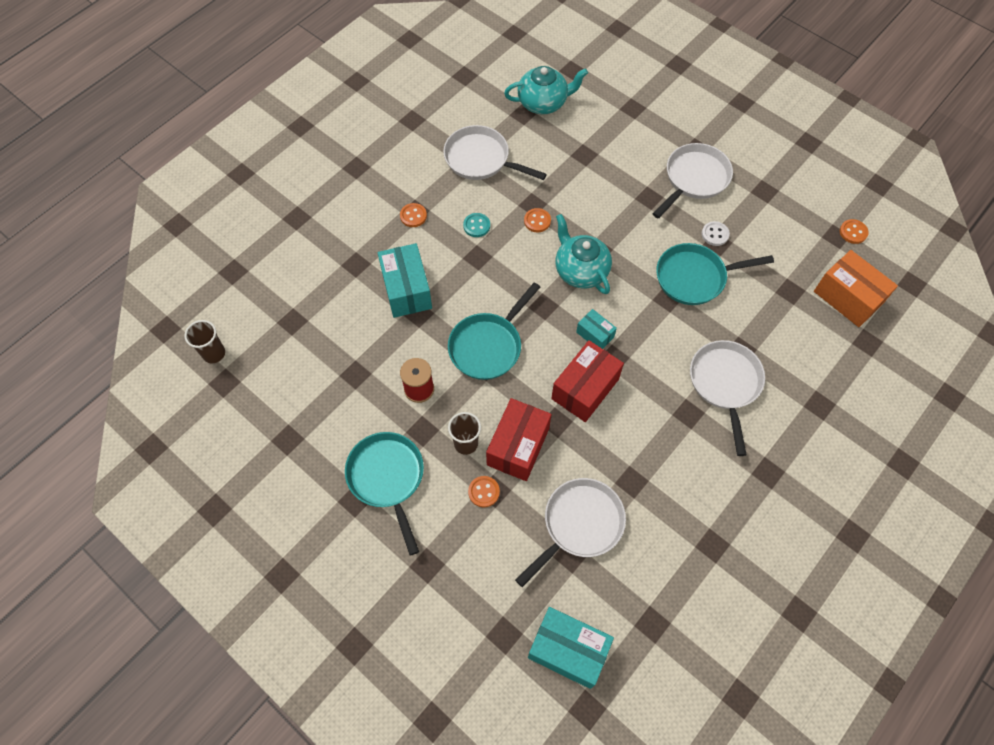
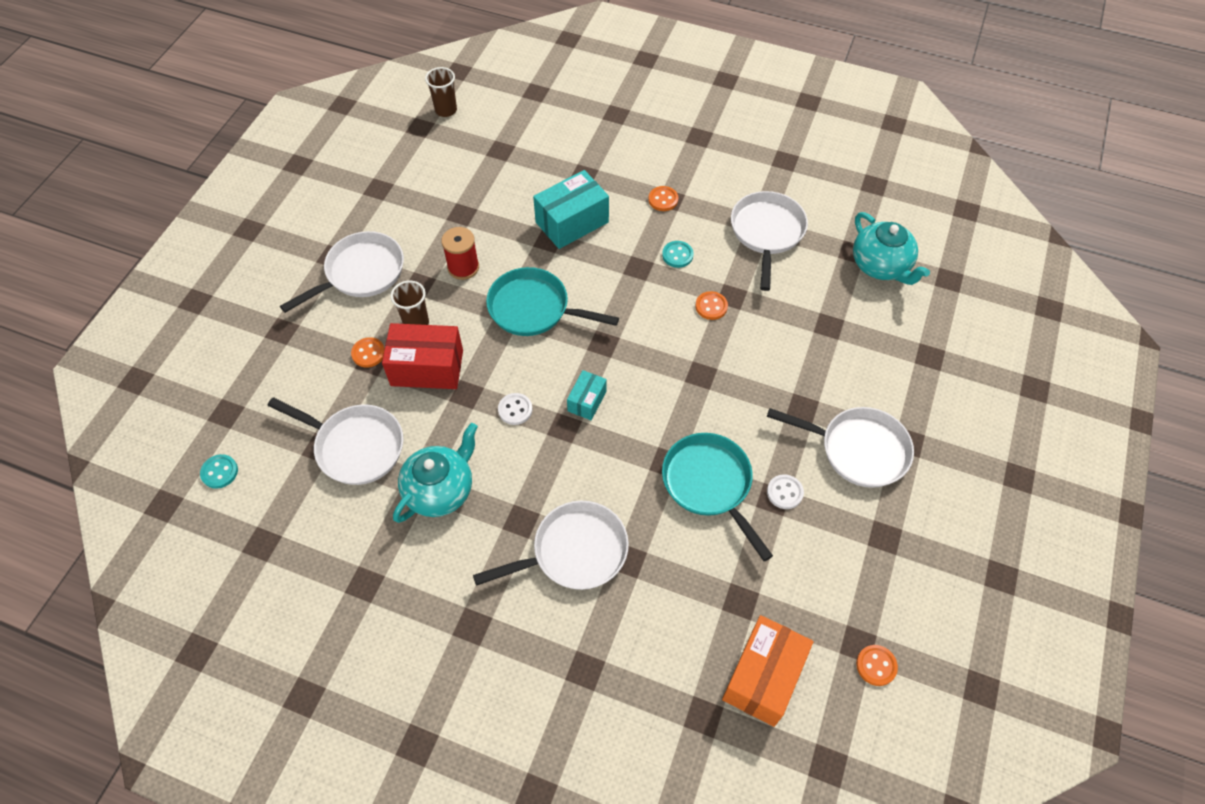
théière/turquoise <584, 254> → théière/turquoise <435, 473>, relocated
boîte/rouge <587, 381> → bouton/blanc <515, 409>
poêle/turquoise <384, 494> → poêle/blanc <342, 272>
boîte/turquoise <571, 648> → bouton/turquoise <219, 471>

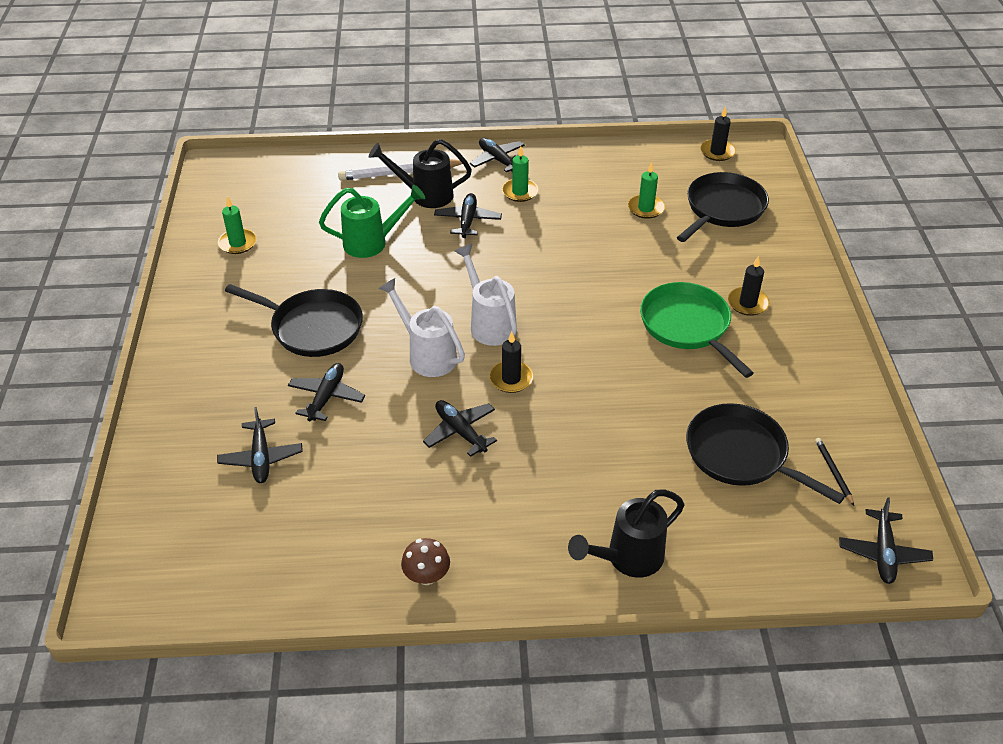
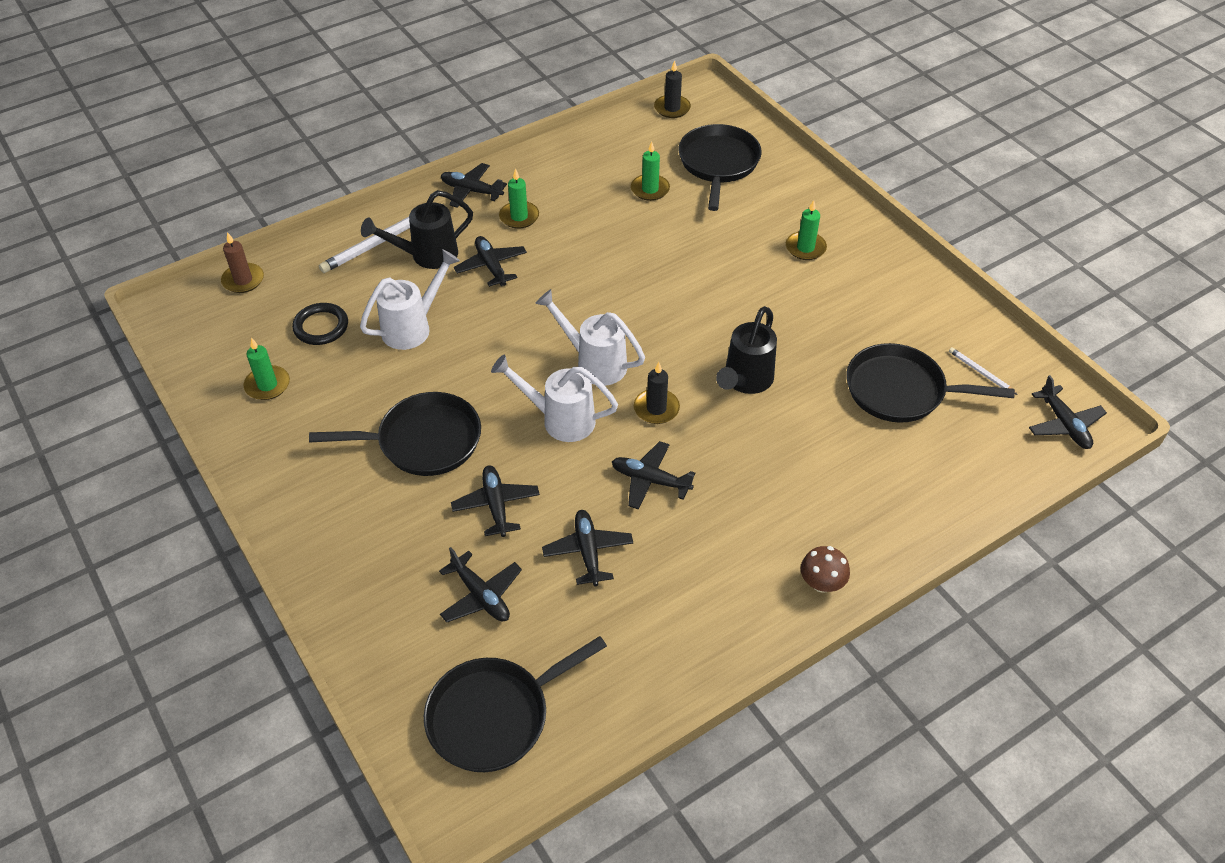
arrosoir/vert <372, 221> → arrosoir/blanc <410, 299>
bougie/noir <748, 286> → bougie/vert <806, 230>
poêle/vert <697, 330> → -
crayon/noir <834, 472> → crayon/blanc <983, 371>
arrosoir/noir <626, 533> → arrosoir/noir <746, 350>, relocated
champignon/marron <425, 561> → champignon/marron <825, 569>, relocated
- → bougie/marron <242, 262>
- → anneau/noir <320, 324>
- → avion/noir <587, 548>
- → poêle/noir <515, 704>

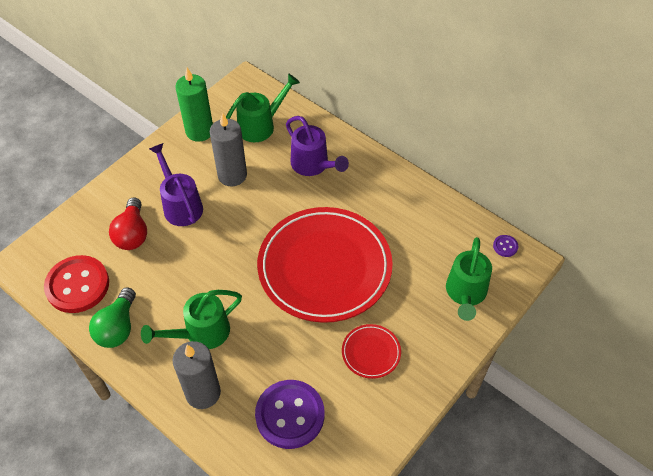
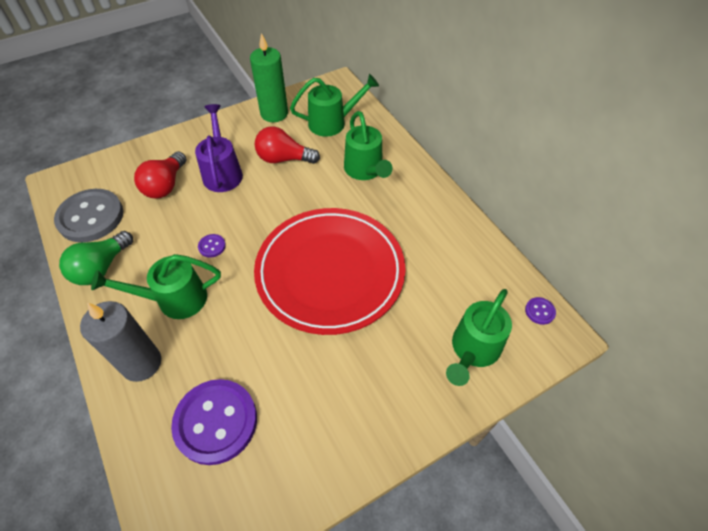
bougie/gris <228, 149> → ampoule/rouge <287, 145>
arrosoir/violet <317, 146> → arrosoir/vert <368, 145>
bouton/rouge <76, 284> → bouton/gris <88, 215>
assiette/rouge <371, 351> → -
- → bouton/violet <212, 246>

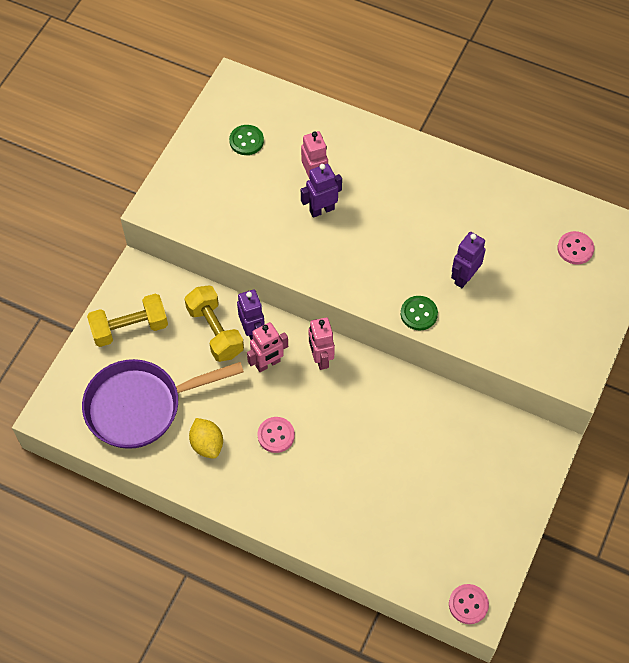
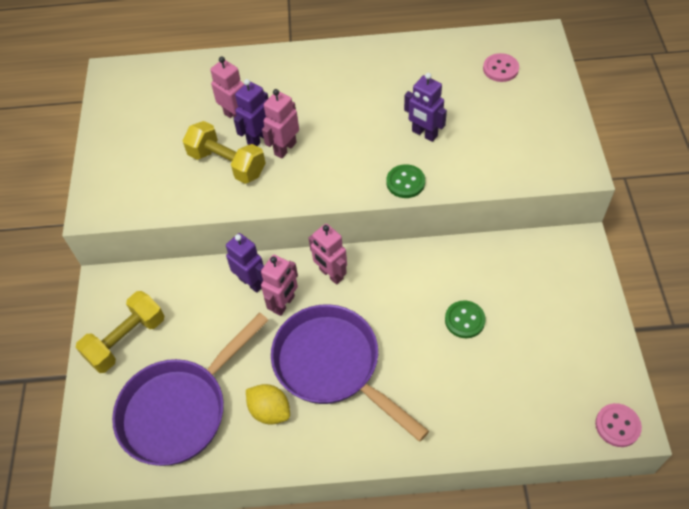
bouton/vert <246, 140> → bouton/vert <465, 319>, relocated
robot/violet <468, 260> → robot/violet <425, 107>, 60 degrees counterclockwise
haltère/jaune <214, 323> → haltère/jaune <224, 152>, relocated
bouton/rose <276, 435> → poêle/violet <350, 373>
- → robot/rose <280, 124>

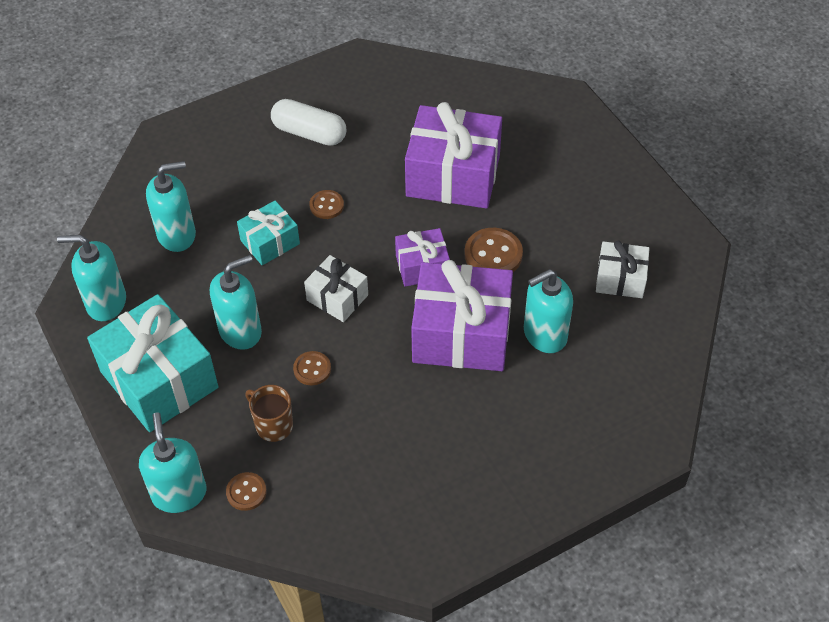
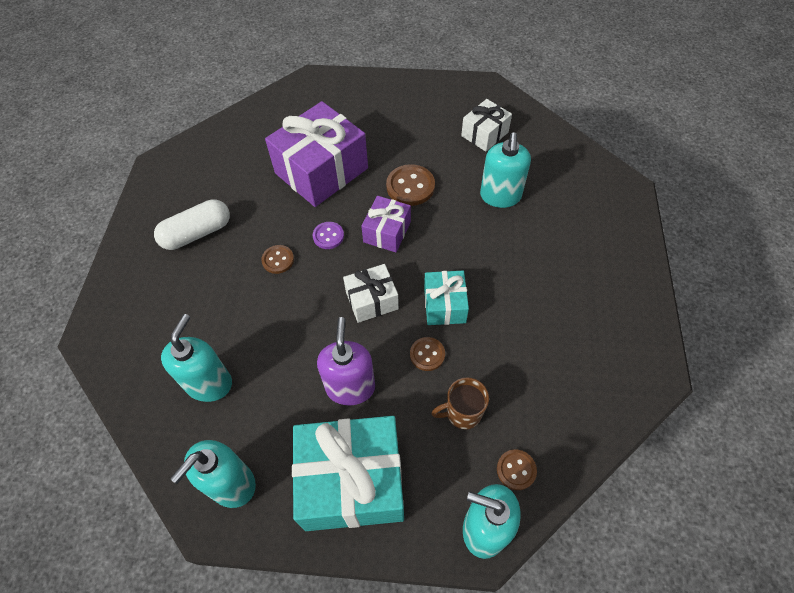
cadeau/turquoise <268, 233> → cadeau/turquoise <446, 298>, relocated
distributeur de savon/turquoise <236, 302> → distributeur de savon/violet <346, 361>
cadeau/violet <462, 315> → -
- → bouton/violet <328, 235>

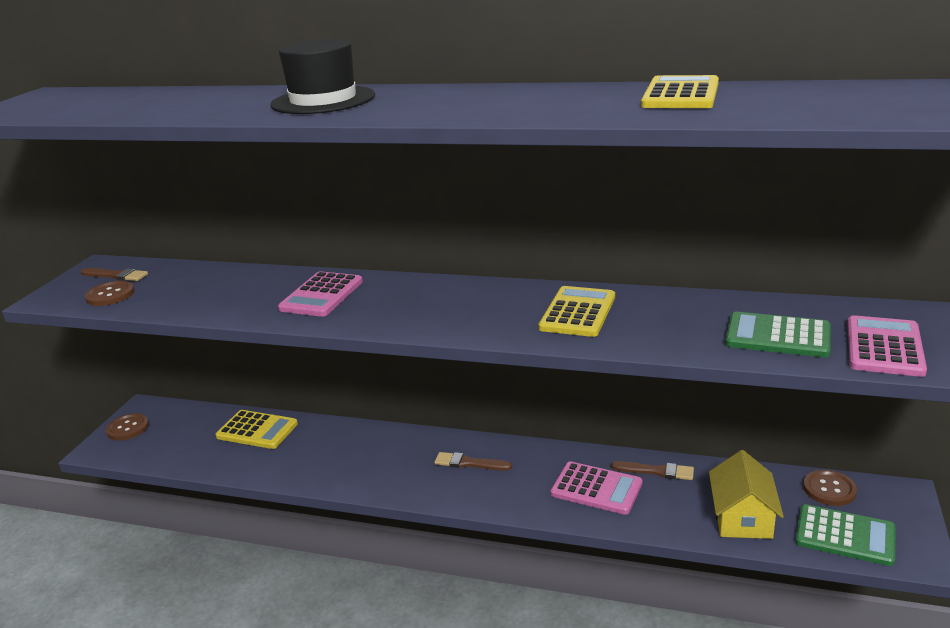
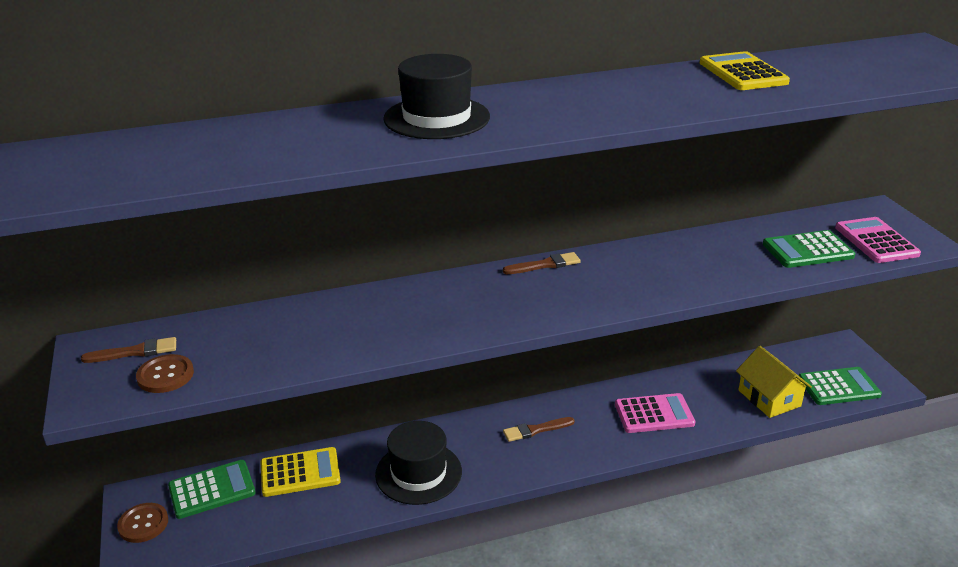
calculatrice/rose <320, 294> → -
calculatrice/jaune <576, 311> → -
pinceau/marron <652, 470> → pinceau/marron <542, 263>, relocated
bouton/marron <830, 488> → -
- → chapeau/noir <418, 463>
- → calculatrice/vert <212, 489>

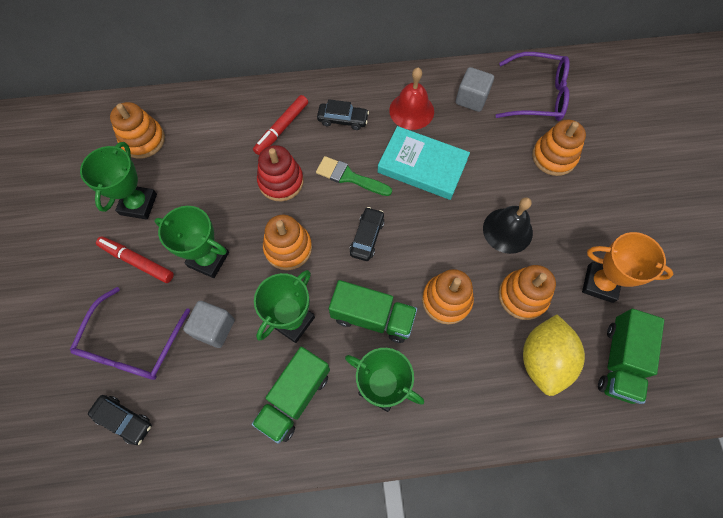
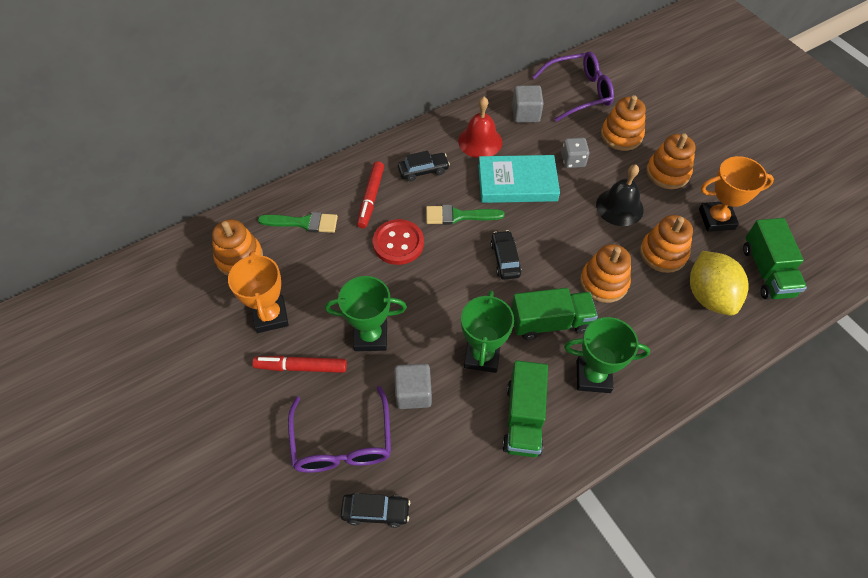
trophée/vert <118, 181> → trophée/orange <258, 292>
jouet à empiler/rouge <280, 173> → bouton/rouge <398, 242>
jouet à empiler/orange <287, 242> → jouet à empiler/orange <671, 161>, relocated
- → dé/gris <575, 153>
- → pinceau/vert <298, 222>

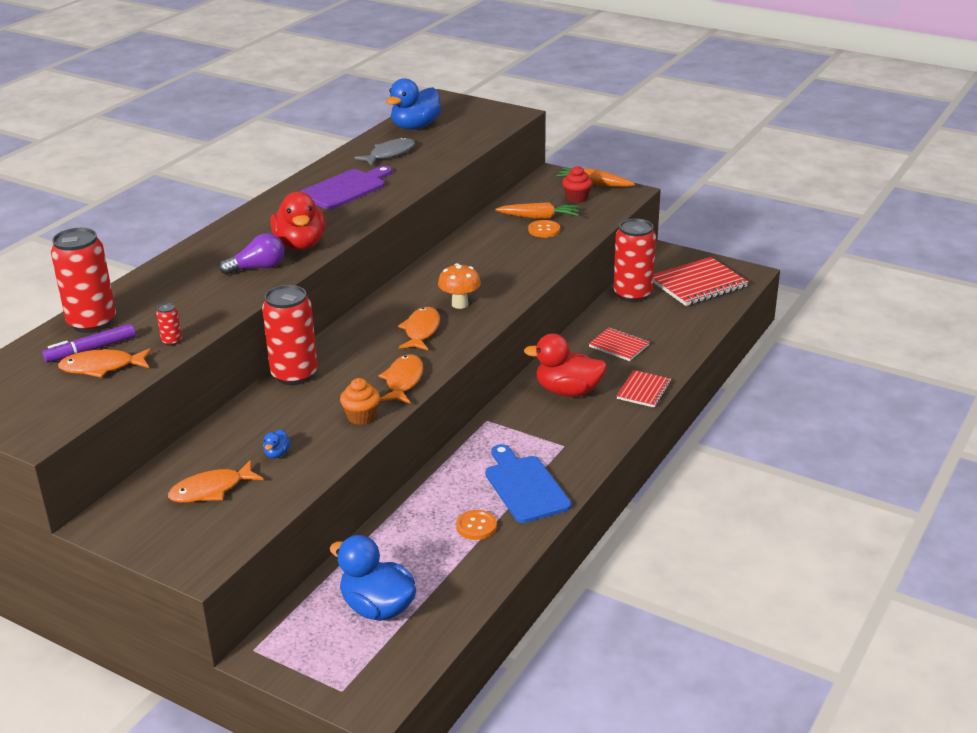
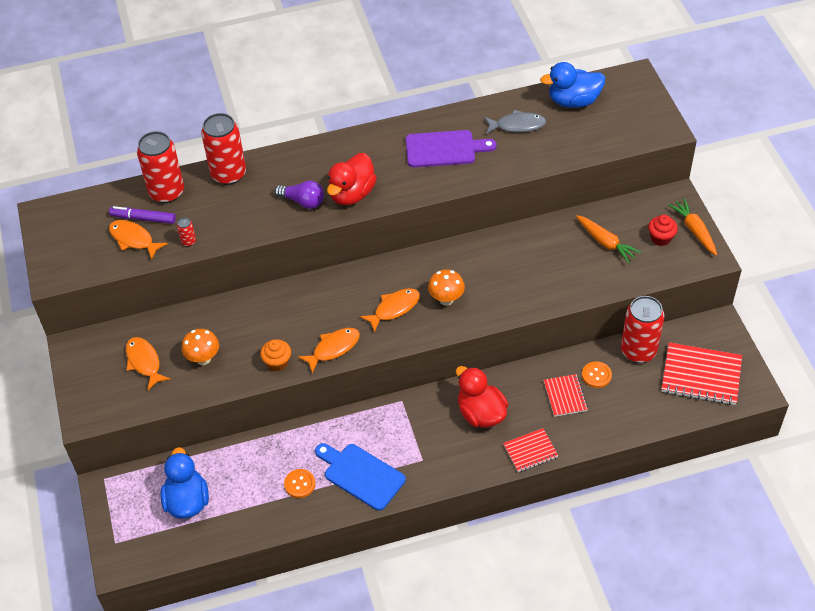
bouton/orange <544, 229> → bouton/orange <597, 374>, relocated
canette/rouge <289, 335> → canette/rouge <223, 149>, relocated
canard/bleu <276, 443> → champignon/orange <200, 347>
planche à découper/bleu <528, 483> → planche à découper/bleu <360, 477>, 75 degrees counterclockwise
poisson/orange <215, 481> → poisson/orange <148, 363>, 45 degrees clockwise

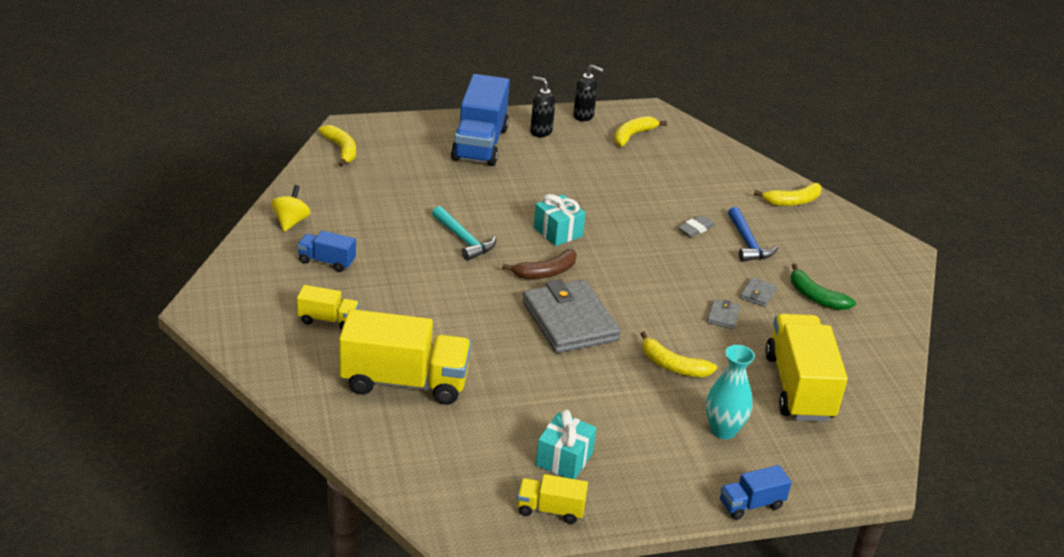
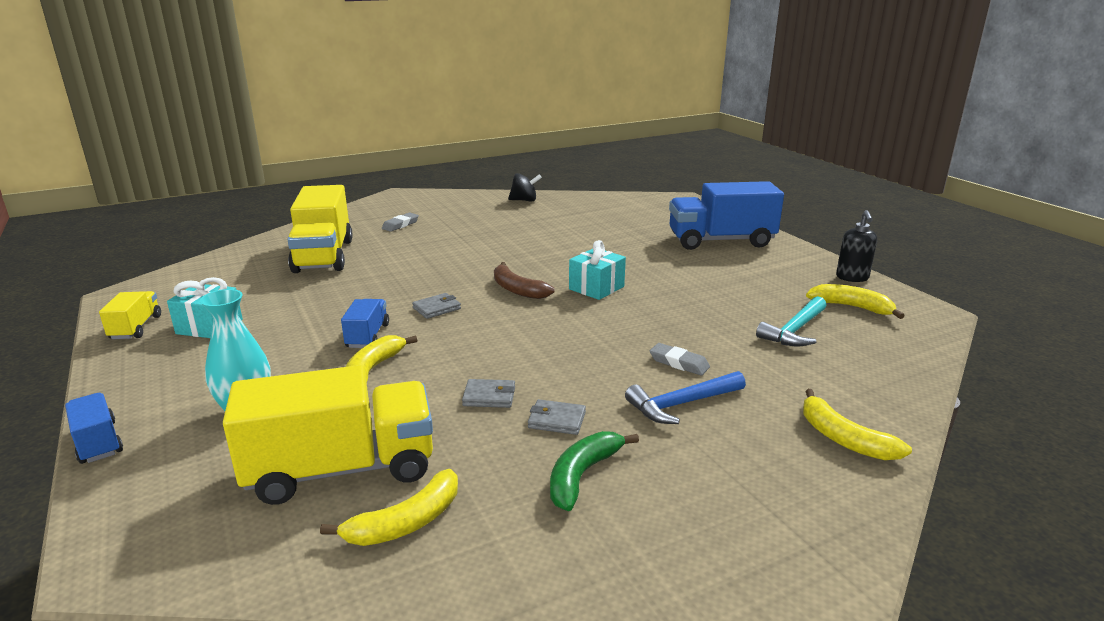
distributeur de savon/noir <543, 106> → -
banane/jaune <337, 146> → banane/jaune <389, 507>, relocated
toupie/jaune <291, 208> → toupie/noir <525, 187>
marteau/turquoise <464, 233> → marteau/turquoise <791, 321>, relocated
camion/bleu <326, 251> → camion/bleu <365, 323>, relocated
portefeuille/gris <571, 316> → portefeuille/gris <436, 306>, x0.41
camion/jaune <328, 307> → gomme/gris <400, 222>

